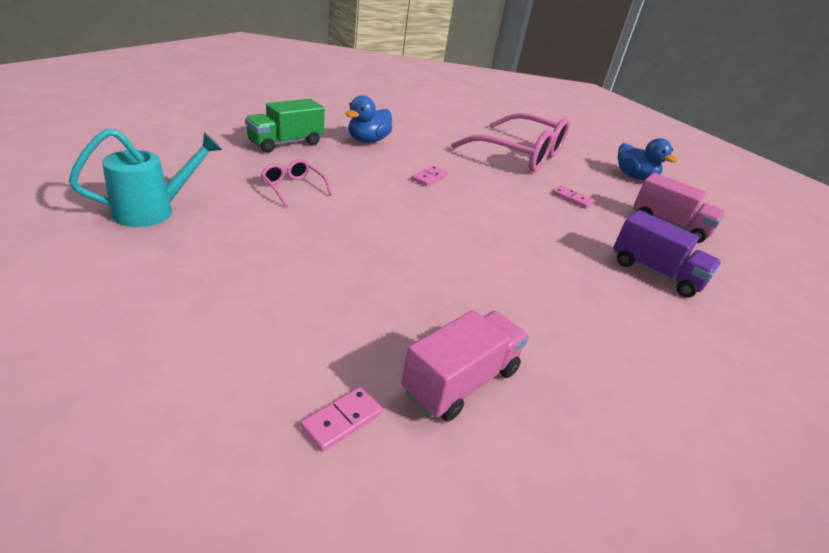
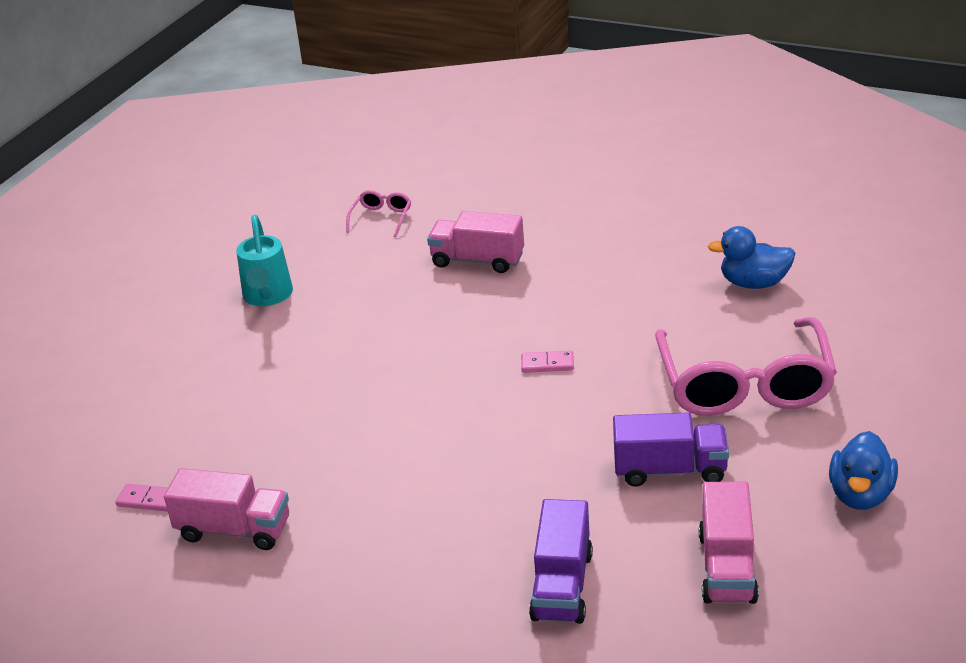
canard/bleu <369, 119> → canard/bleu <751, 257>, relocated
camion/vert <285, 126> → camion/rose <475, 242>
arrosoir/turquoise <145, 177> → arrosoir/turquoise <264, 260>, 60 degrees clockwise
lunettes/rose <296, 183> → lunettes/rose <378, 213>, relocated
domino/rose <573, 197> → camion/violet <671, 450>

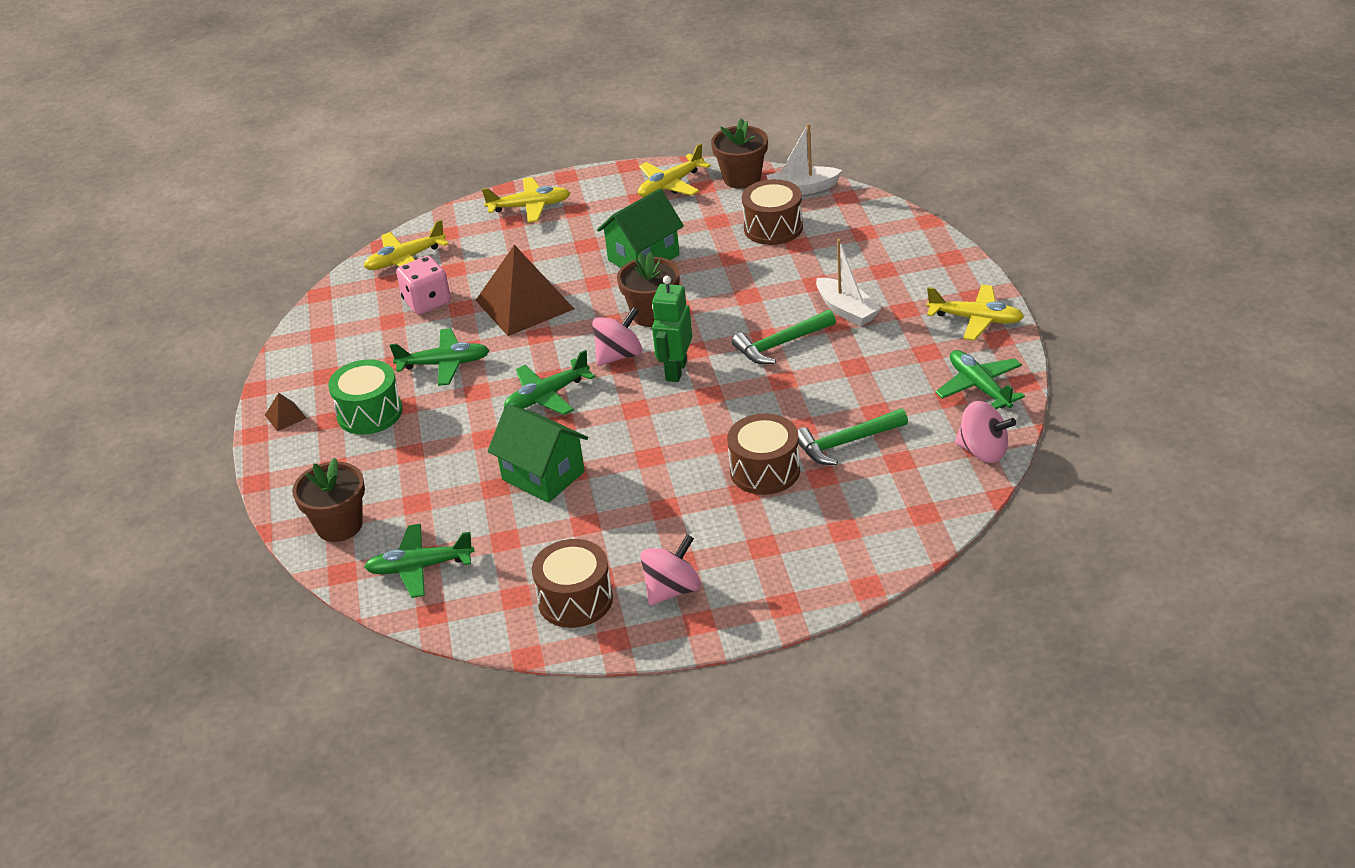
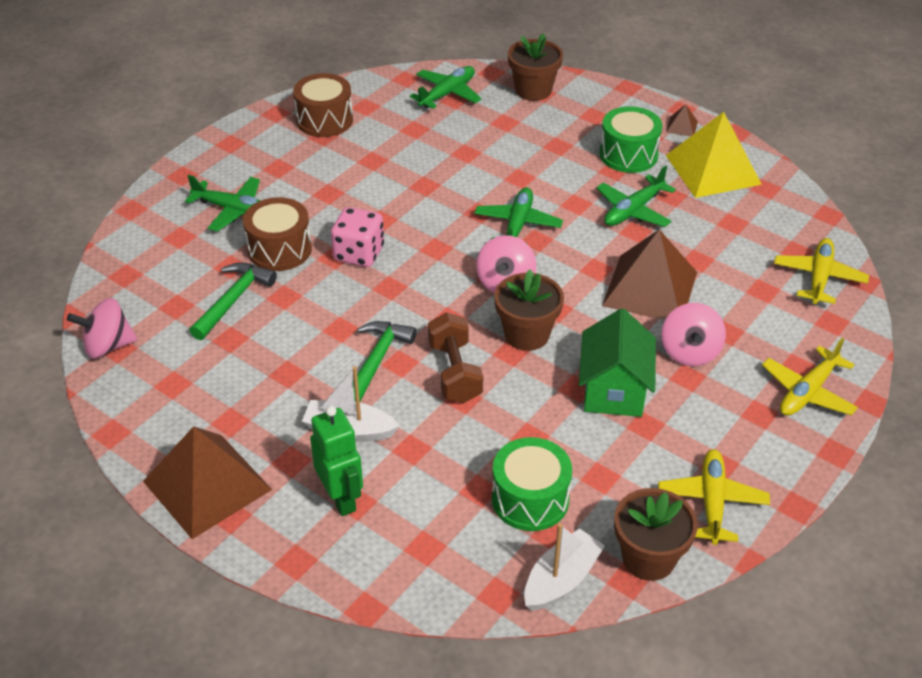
tambour/marron <772, 212> → tambour/vert <532, 484>
dé/rose <423, 285> → dé/rose <357, 237>, relocated
robot/vert <672, 329> → robot/vert <336, 461>, relocated
avion/jaune <975, 313> → pyramide/marron <207, 482>
avion/vert <980, 379> → avion/vert <223, 203>, relocated
maison/vert <538, 453> → -
toupie/rose <670, 570> → toupie/rose <693, 334>, relocated
- → pyramide/jaune <714, 155>
- → haltère/marron <455, 357>

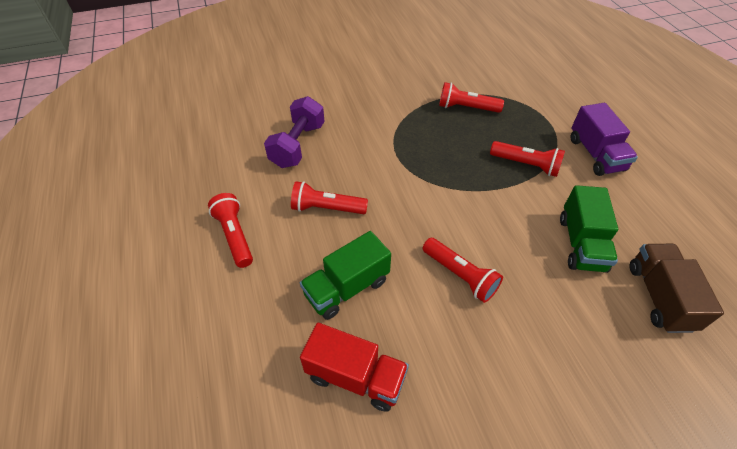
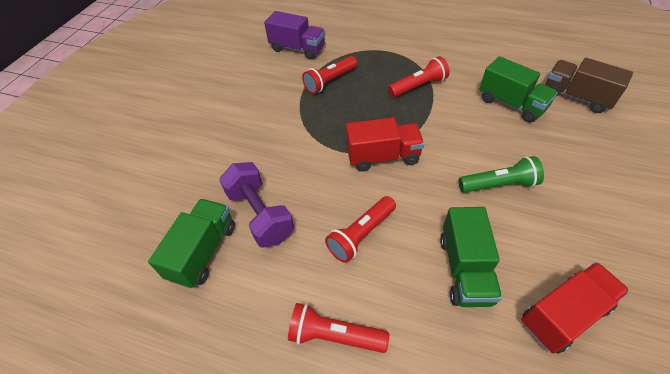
camion/violet <604, 139> → camion/violet <294, 35>, relocated
lampe de poche/rouge <463, 270> → lampe de poche/vert <501, 174>
- → camion/rouge <385, 144>
- → camion/vert <191, 243>

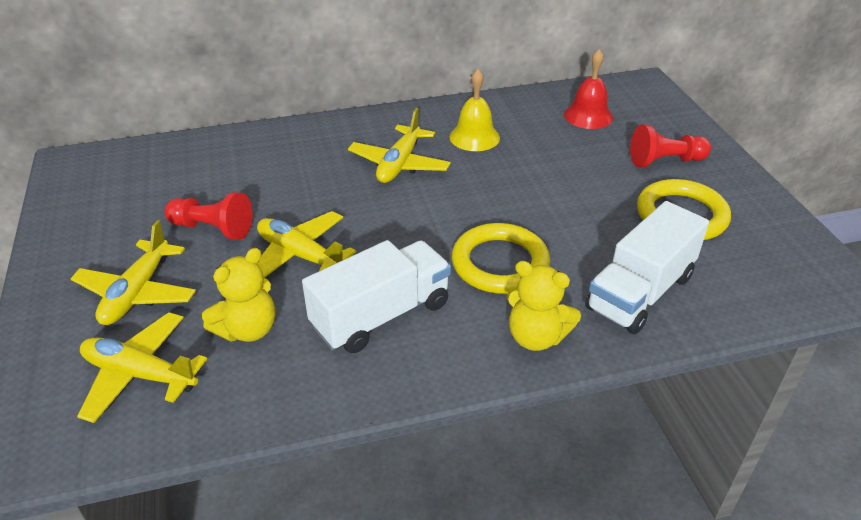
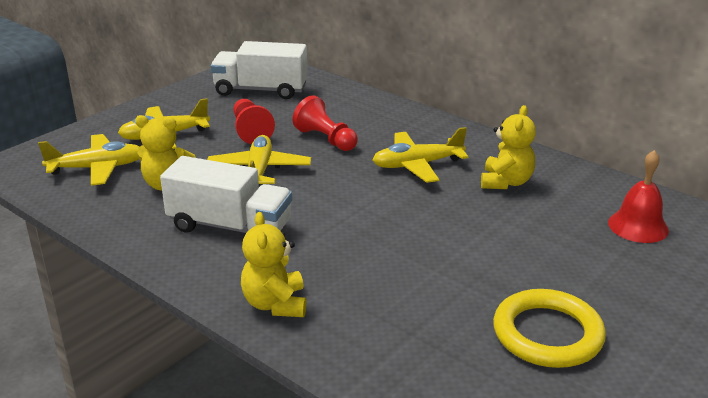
cloche/jaune <475, 110> → ours en peluche/jaune <508, 147>
pion/rouge <670, 145> → pion/rouge <325, 123>, relocated
camion/blanc <647, 267> → camion/blanc <259, 70>, relocated
anneau/jaune <501, 258> → -
avion/jaune <142, 367> → avion/jaune <88, 160>, 90 degrees clockwise

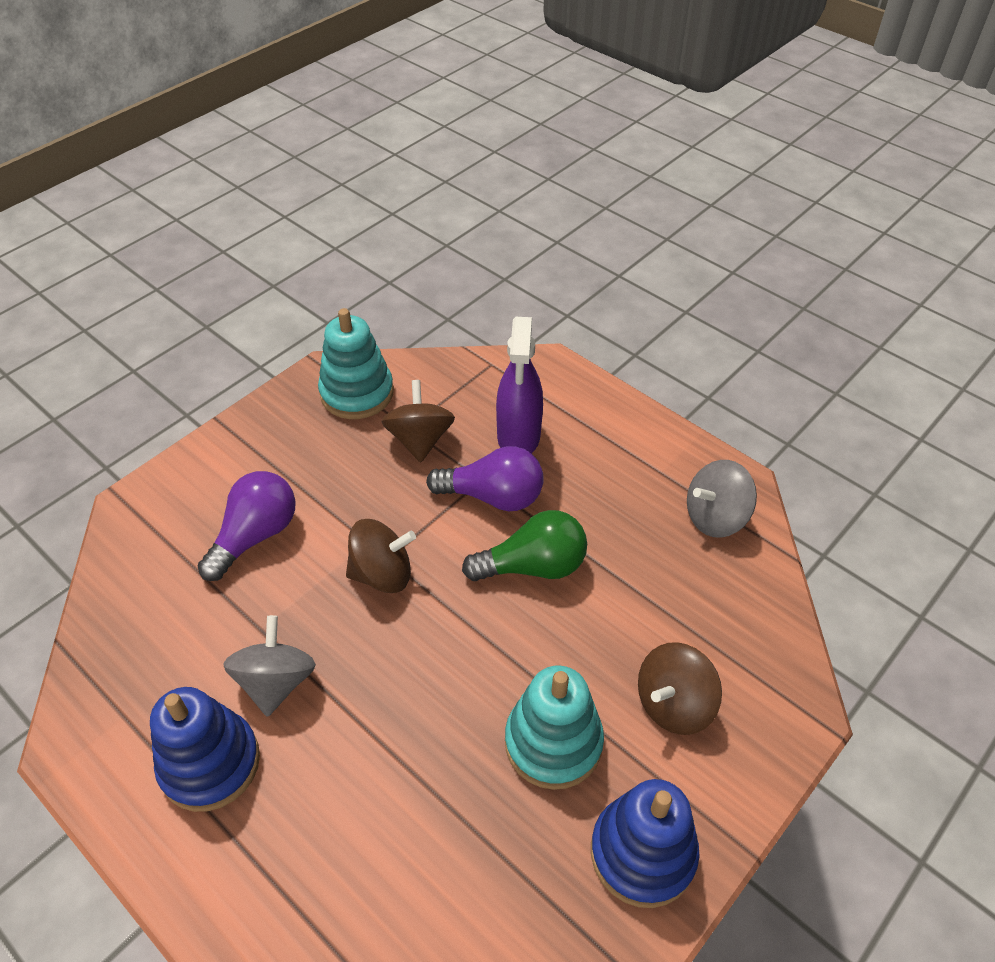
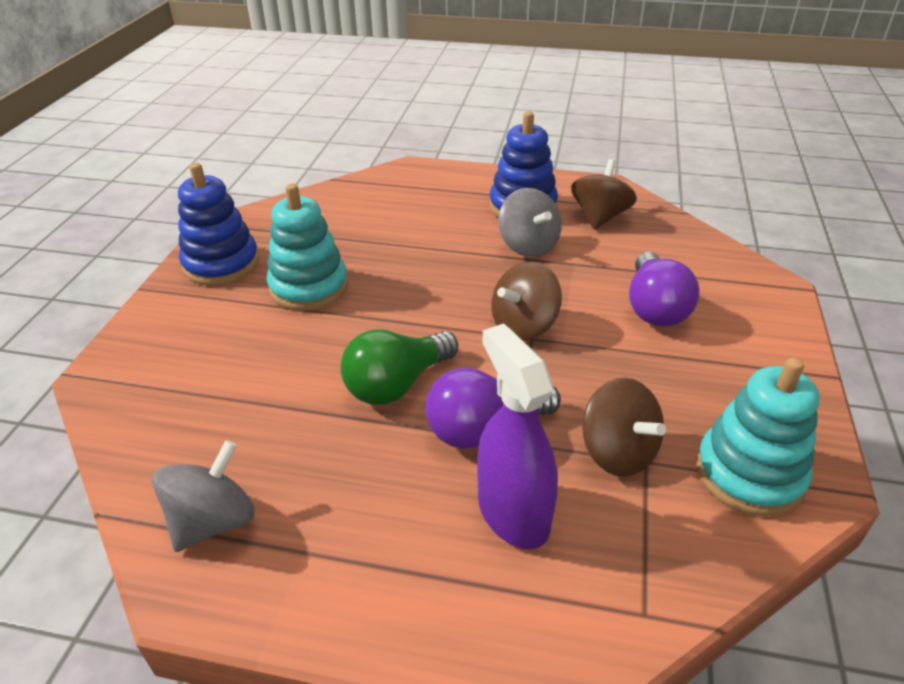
toupie/marron <680, 688> → toupie/marron <604, 194>, relocated

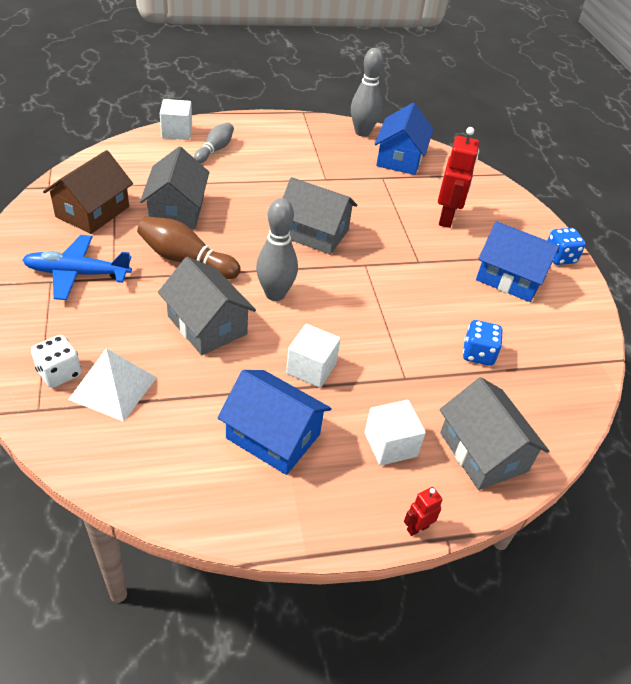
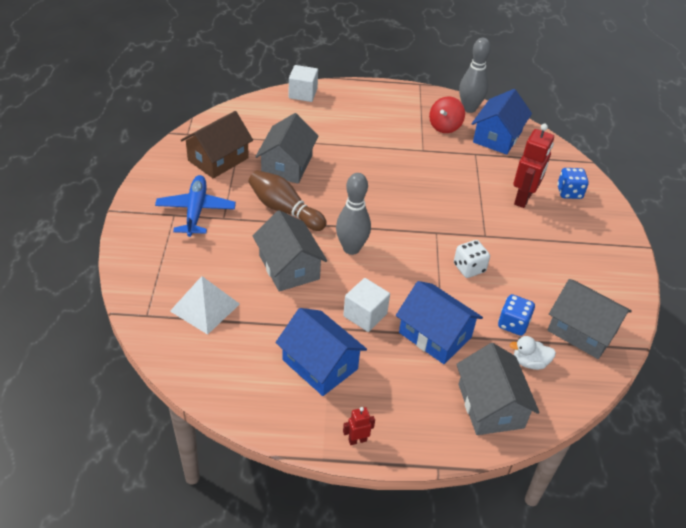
quille/gris <214, 142> → -
maison/gris <320, 216> → maison/gris <589, 319>, relocated
maison/bleu <518, 261> → maison/bleu <439, 322>, relocated
dé/bleu <566, 246> → dé/bleu <573, 183>, relocated
avion/bleu <77, 267> → avion/bleu <195, 206>, 75 degrees clockwise
dé/blanc <56, 361> → dé/blanc <472, 259>, relocated
cube/blanc <395, 433> → -
robot/rouge <423, 511> → robot/rouge <359, 426>, relocated
- → toupie/rouge <447, 115>
- → canard/blanc <533, 353>

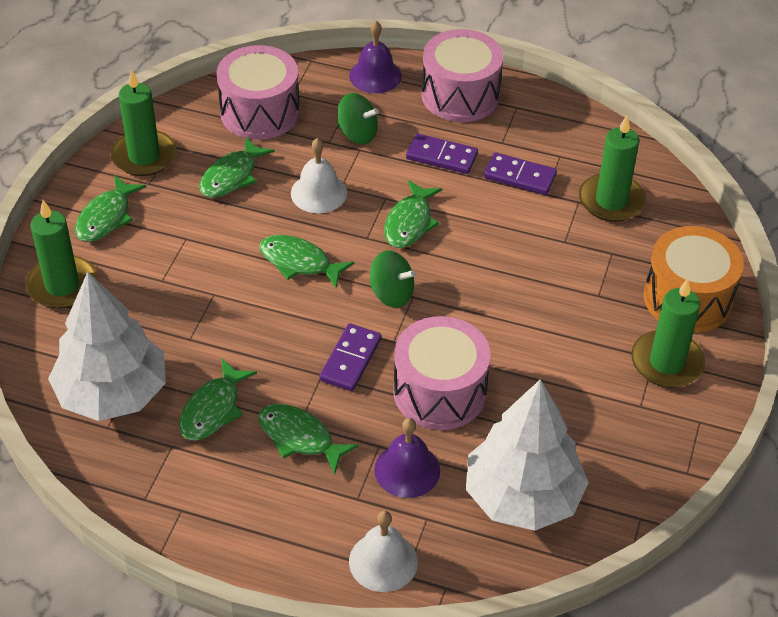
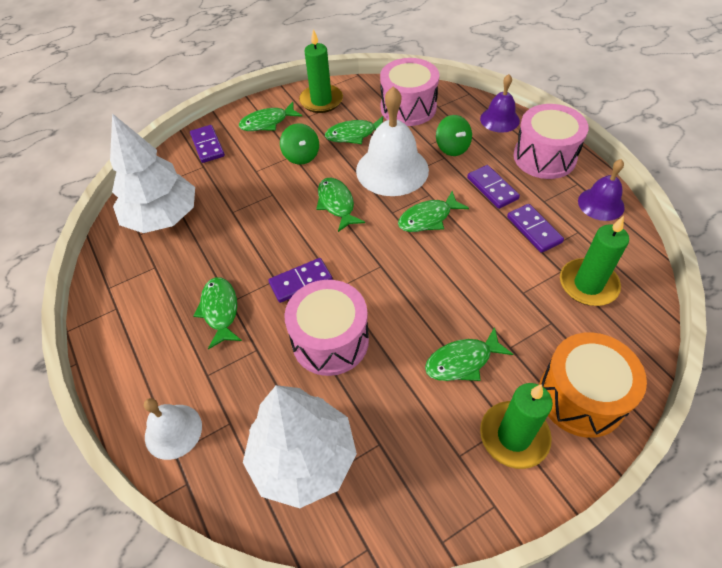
cloche/blanc <319, 175> → cloche/blanc <392, 141>, x1.74
bougie/vert <61, 254> → domino/violet <207, 144>
toupie/vert <393, 279> → toupie/vert <299, 144>, relocated
poisson/vert <218, 399> → poisson/vert <469, 354>, relocated
cloche/violet <407, 458> → cloche/violet <601, 190>, relocated

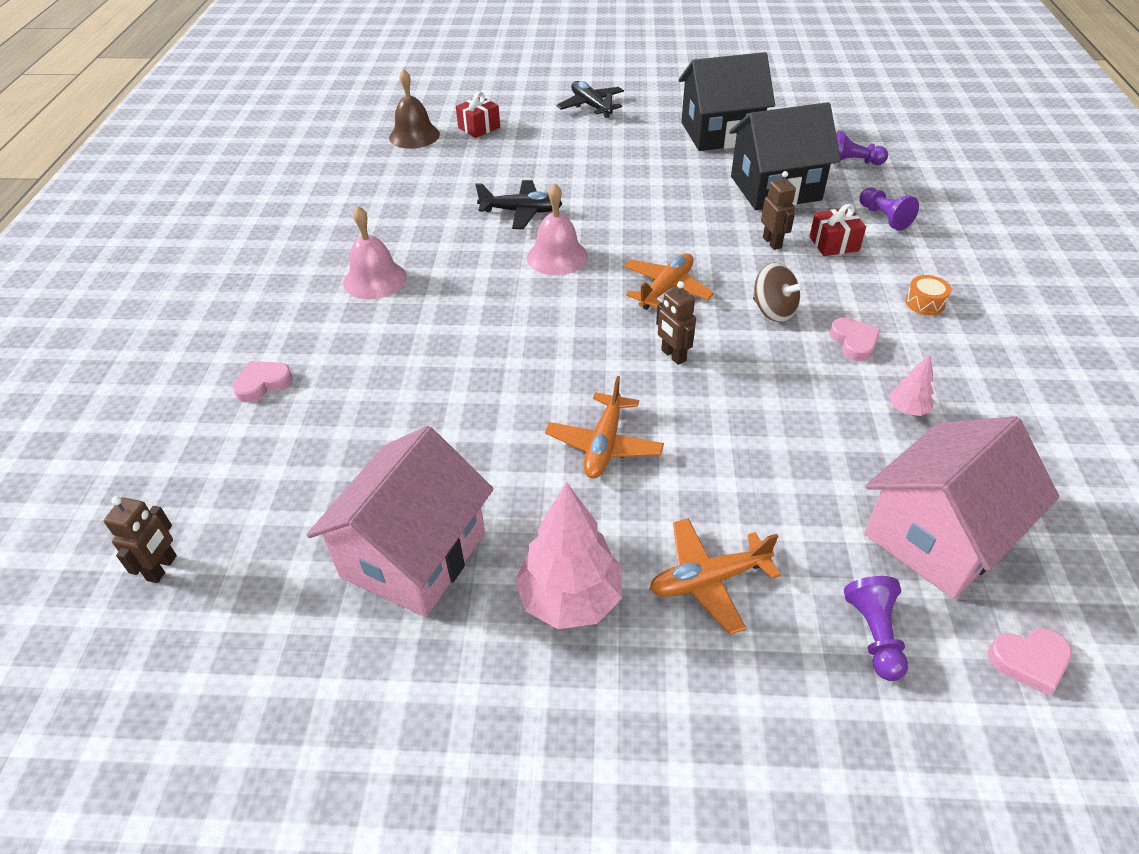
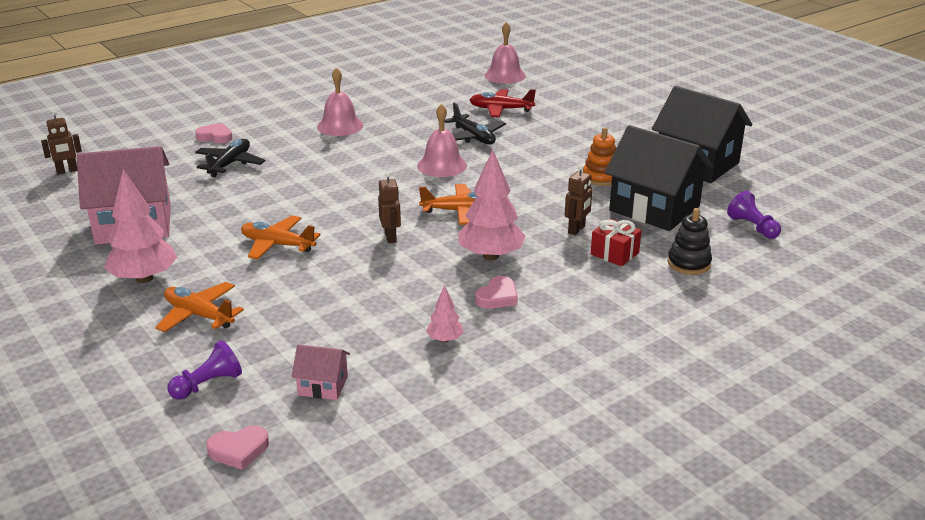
cloche/marron <414, 109> → cloche/rose <505, 53>
avion/noir <590, 99> → avion/noir <230, 158>, relocated
cadeau/rouge <478, 115> → -
pion/violet <889, 209> → jouet à empiler/noir <690, 241>
toupie/marron <778, 292> → arbre/rose <492, 205>
tambour/orange <928, 295> → -
robot/marron <676, 323> → robot/marron <389, 207>, 150 degrees clockwise
avion/orange <604, 427> → avion/orange <281, 237>, 45 degrees clockwise
maison/rose <961, 507> → maison/rose <320, 372>, x0.46
cœur/rose <1030, 662> → cœur/rose <237, 447>, 60 degrees counterclockwise
- → avion/rouge <503, 103>
- → jouet à empiler/orange <599, 156>

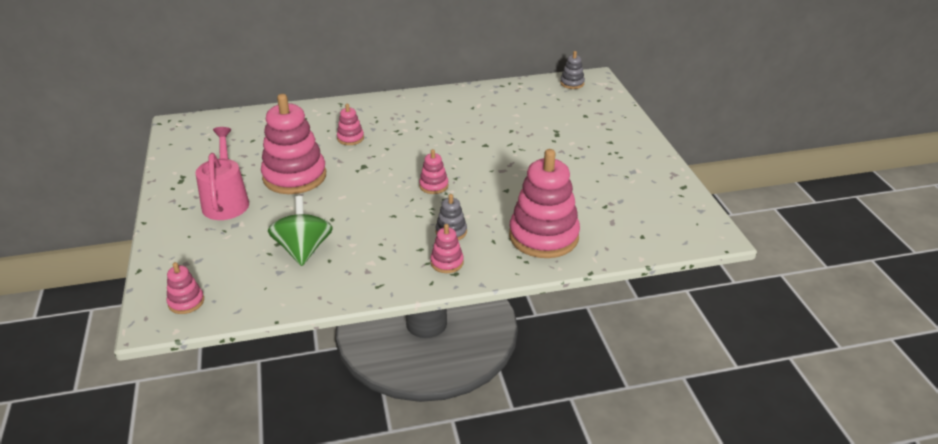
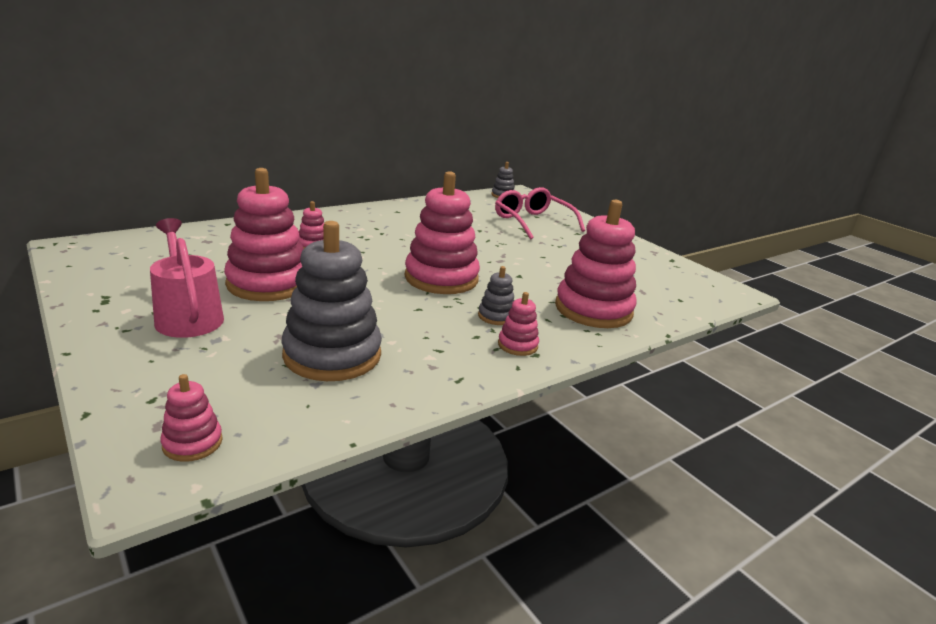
jouet à empiler/rose <434, 171> → jouet à empiler/rose <442, 232>, x2.20
toupie/vert <300, 231> → jouet à empiler/gris <332, 301>
- → lunettes/rose <540, 213>

